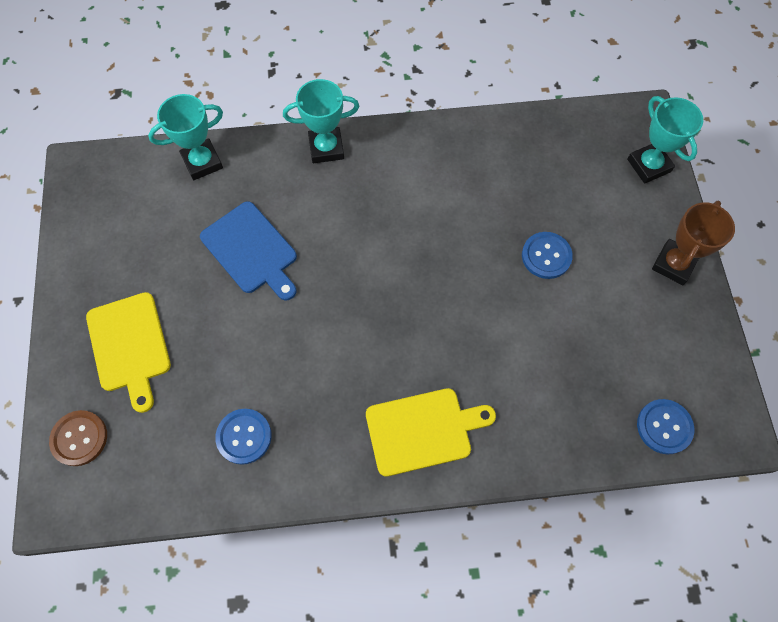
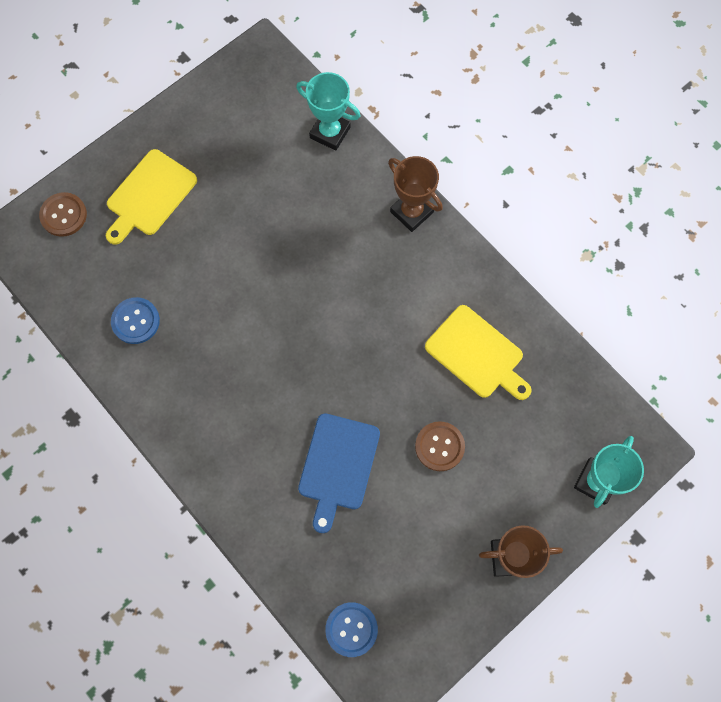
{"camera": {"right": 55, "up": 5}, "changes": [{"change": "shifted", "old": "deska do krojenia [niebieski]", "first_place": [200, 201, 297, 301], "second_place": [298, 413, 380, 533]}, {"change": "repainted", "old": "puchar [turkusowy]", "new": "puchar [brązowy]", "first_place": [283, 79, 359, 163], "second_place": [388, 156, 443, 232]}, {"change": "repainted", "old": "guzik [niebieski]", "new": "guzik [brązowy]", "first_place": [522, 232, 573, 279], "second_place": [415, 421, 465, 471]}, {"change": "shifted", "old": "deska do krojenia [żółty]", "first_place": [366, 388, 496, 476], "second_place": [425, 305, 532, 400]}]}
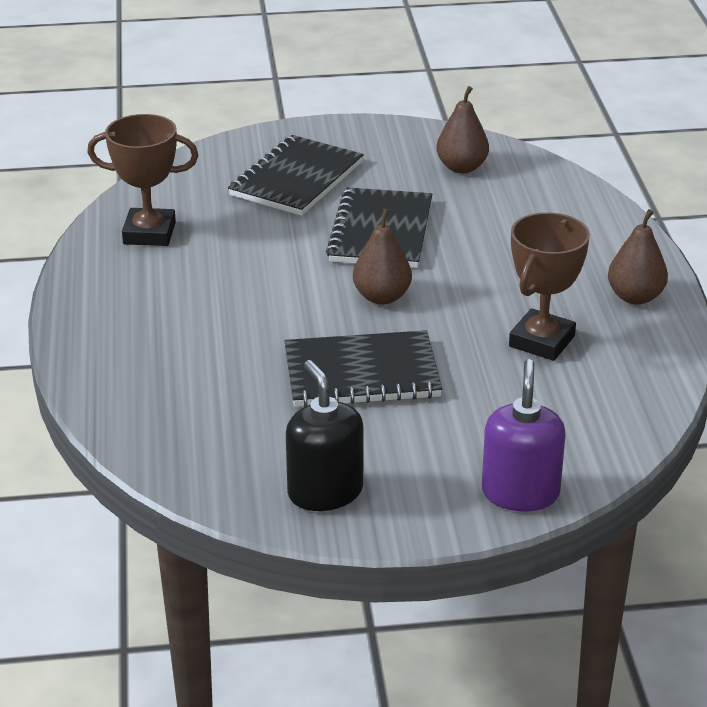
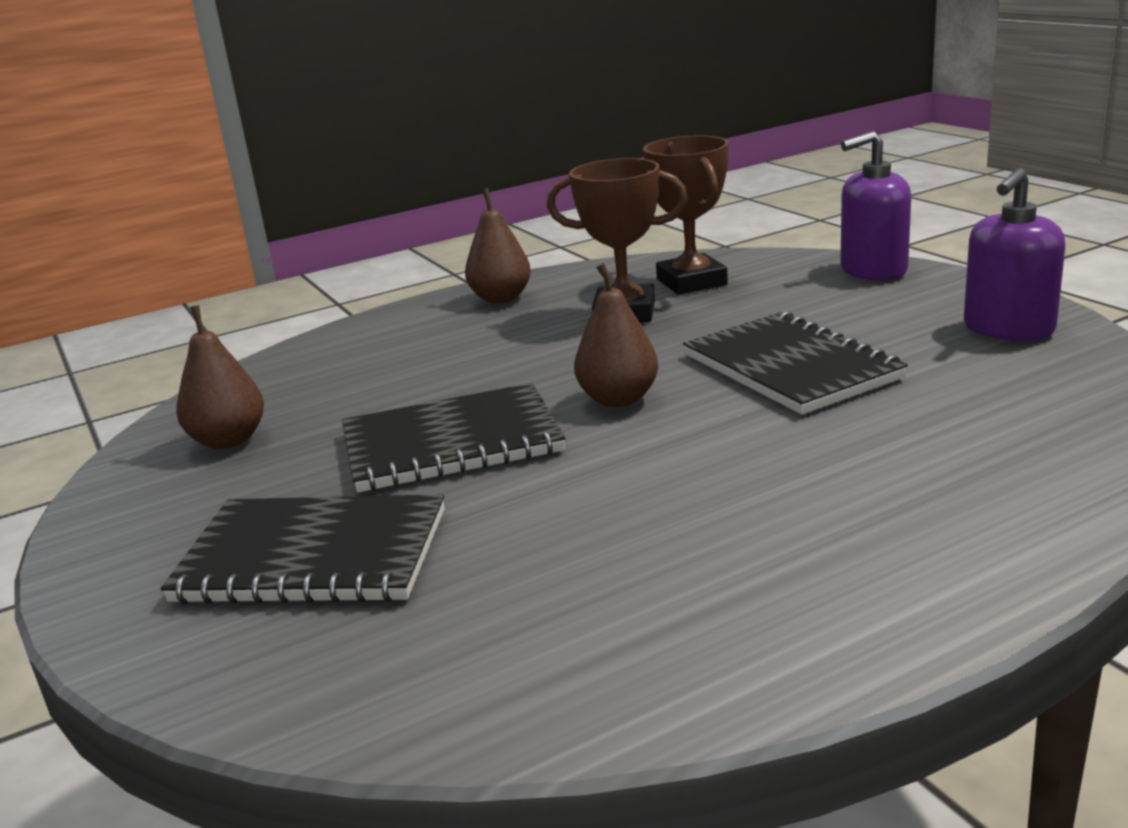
{"camera": {"right": -110, "up": -10}, "changes": [{"change": "shifted", "old": "puchar [brązowy]", "first_place": [87, 114, 199, 246], "second_place": [643, 135, 729, 295]}, {"change": "repainted", "old": "dozownik mydła [czarny]", "new": "dozownik mydła [fioletowy]", "first_place": [286, 360, 363, 511], "second_place": [964, 168, 1065, 341]}]}
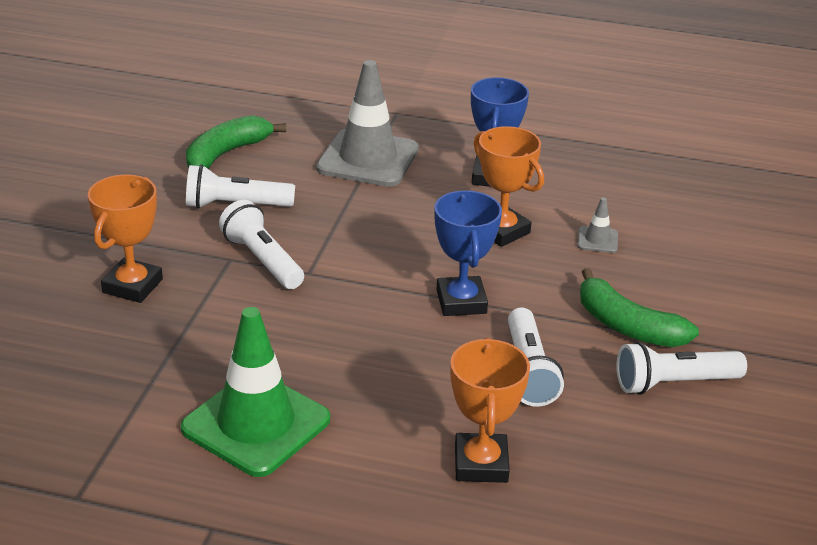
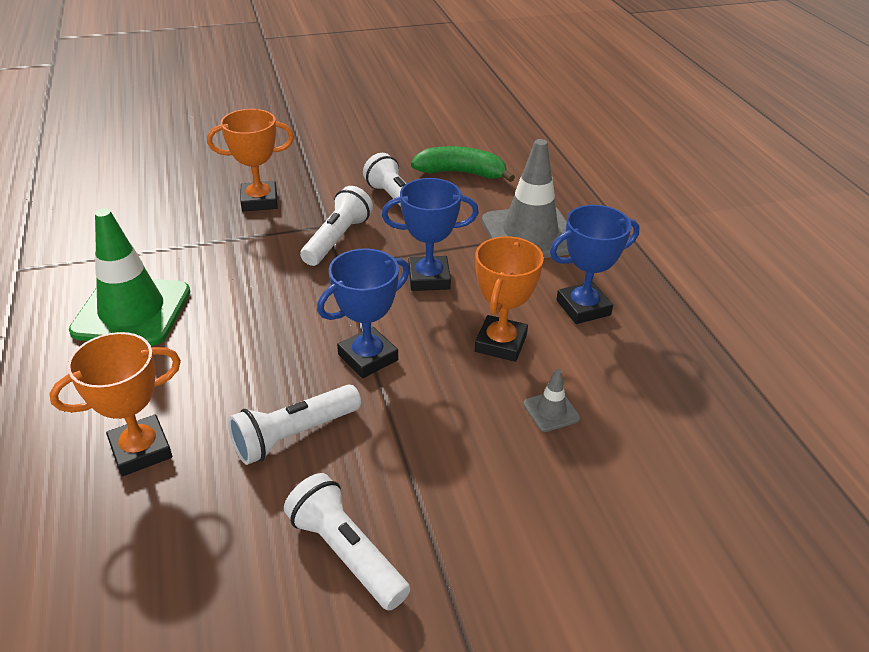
{"camera": {"right": 60, "up": 5}, "changes": [{"change": "new", "new": "puchar [niebieski]", "second_place": [382, 178, 479, 291]}, {"change": "gone", "old": "banan [zielony]", "first_place": [580, 268, 699, 347]}]}
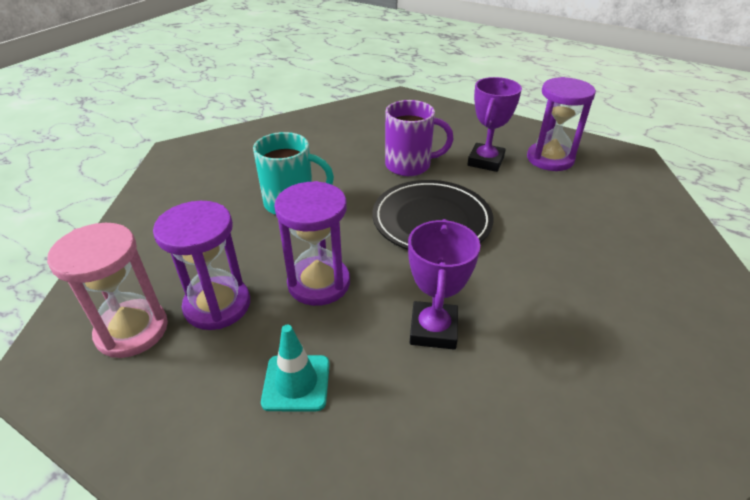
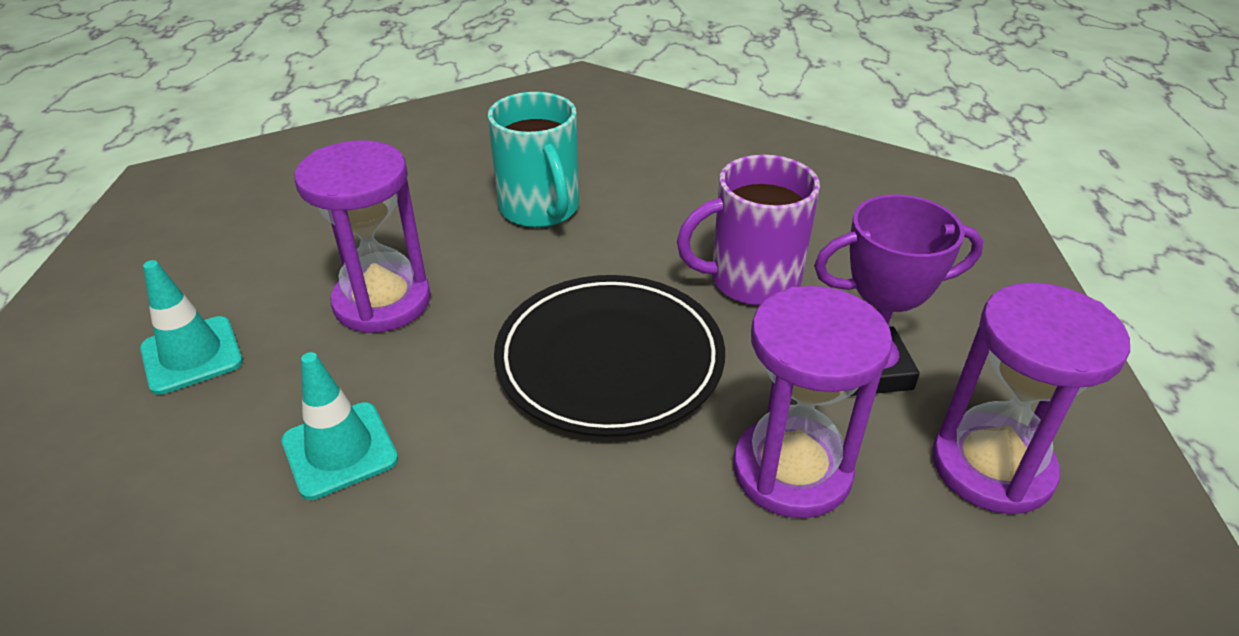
{"camera": {"right": 60, "up": 0}, "changes": [{"change": "swapped", "old": "puchar [fioletowy]", "new": "pachołek [turkusowy]", "first_place": [408, 219, 480, 350], "second_place": [281, 352, 398, 500]}, {"change": "rotated", "old": "kubek [fioletowy]", "first_place": [385, 100, 454, 176], "second_place": [677, 155, 820, 306], "degrees": 105}, {"change": "shifted", "old": "klepsydra [fioletowy]", "first_place": [153, 201, 250, 330], "second_place": [733, 286, 893, 518]}, {"change": "gone", "old": "klepsydra [różowy]", "first_place": [47, 223, 168, 358]}]}
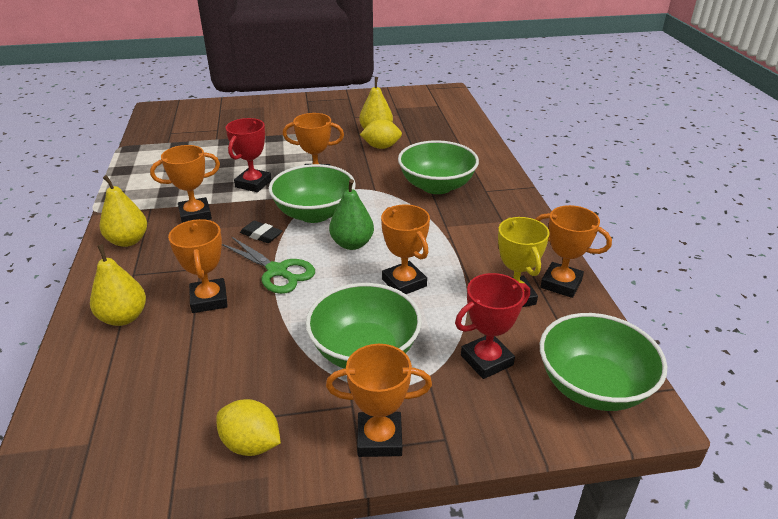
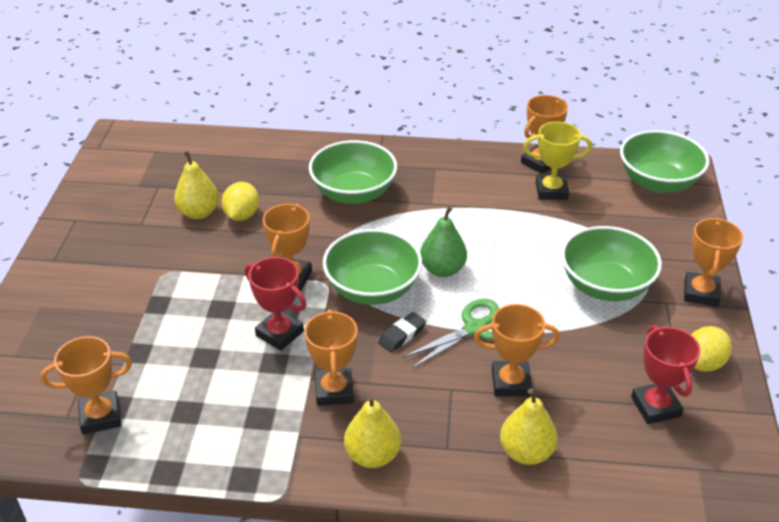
{"camera": {"right": -75, "up": 5}, "changes": [{"change": "shifted", "old": "puchar [pomarańczowy]", "first_place": [381, 204, 430, 294], "second_place": [40, 336, 132, 434]}, {"change": "shifted", "old": "puchar [czerwony]", "first_place": [455, 273, 530, 379], "second_place": [631, 325, 701, 424]}]}
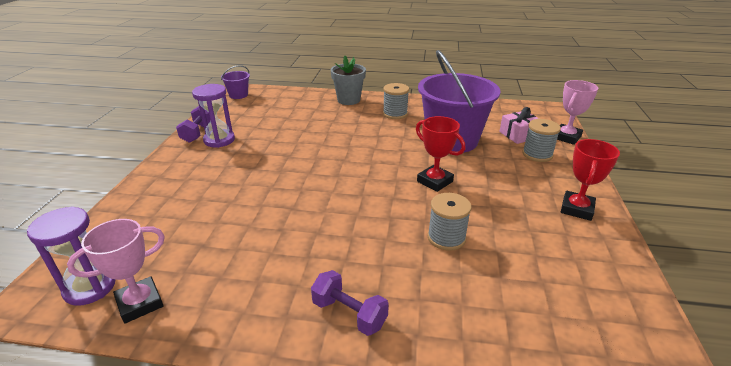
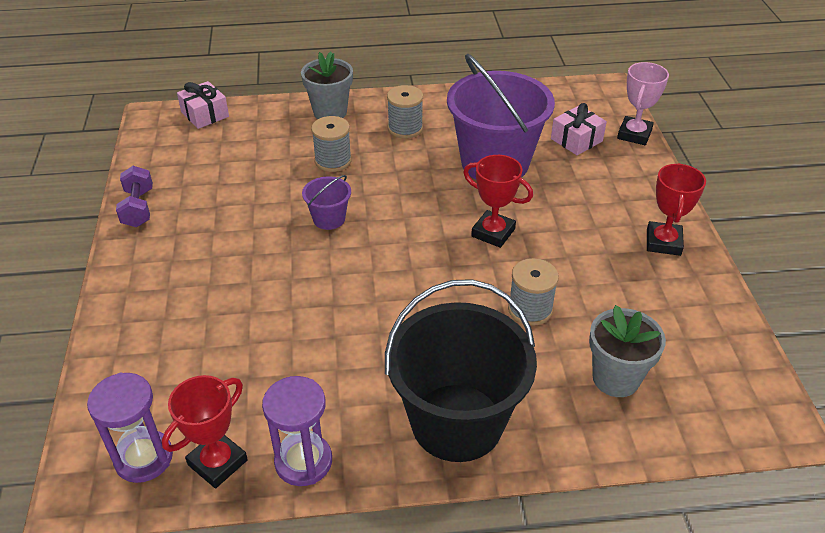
{"camera": {"right": -15, "up": 10}, "changes": [{"change": "repainted", "old": "puchar [różowy]", "new": "puchar [czerwony]", "first_place": [67, 219, 165, 323], "second_place": [162, 375, 248, 489]}, {"change": "new", "new": "prezent [różowy]", "second_place": [177, 81, 229, 129]}, {"change": "shifted", "old": "klepsydra [fioletowy]", "first_place": [192, 84, 235, 148], "second_place": [262, 376, 332, 486]}, {"change": "shifted", "old": "wiadro [fioletowy]", "first_place": [221, 65, 250, 99], "second_place": [302, 175, 351, 230]}, {"change": "shifted", "old": "szpulka [szary]", "first_place": [522, 119, 561, 162], "second_place": [311, 116, 352, 172]}, {"change": "swapped", "old": "hantel [fioletowy]", "new": "wiadro [czarny]", "first_place": [311, 270, 389, 336], "second_place": [385, 279, 537, 462]}, {"change": "new", "new": "doniczka [szary]", "second_place": [589, 305, 666, 397]}]}
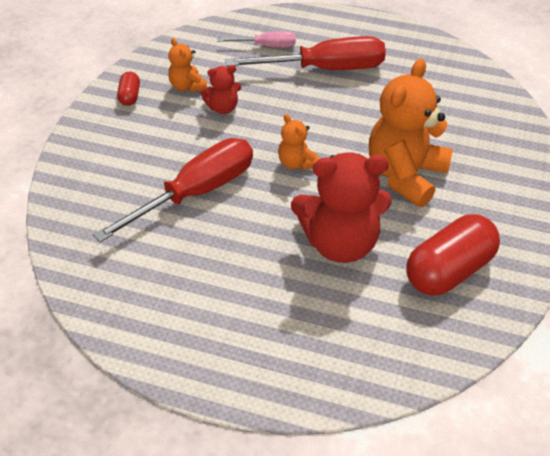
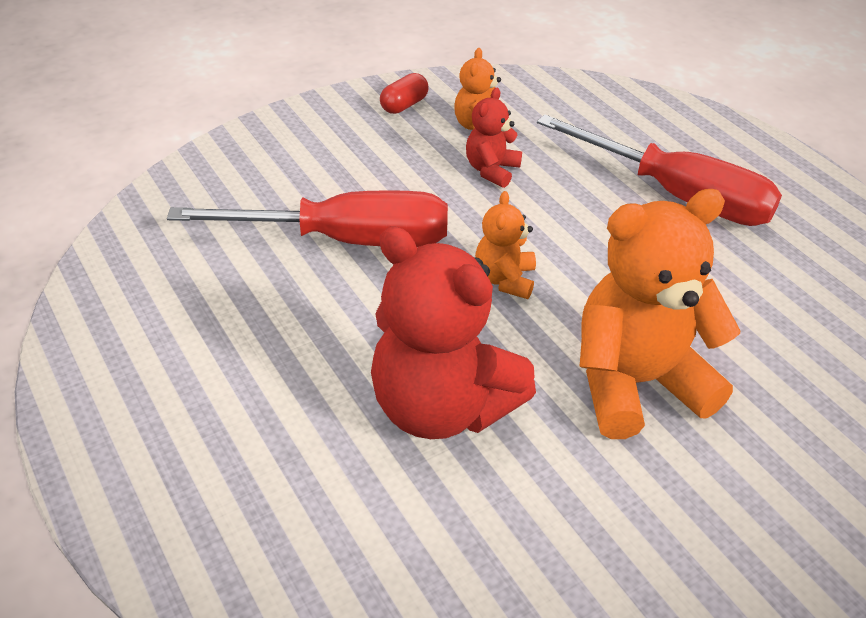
{"camera": {"right": 40, "up": -5}, "changes": [{"change": "rotated", "old": "miś [czerwony]", "first_place": [200, 65, 241, 114], "second_place": [466, 88, 522, 188], "degrees": 90}, {"change": "gone", "old": "śrubokręt [różowy]", "first_place": [217, 31, 296, 47]}, {"change": "gone", "old": "kapsułka [czerwony]", "first_place": [407, 214, 500, 296]}]}
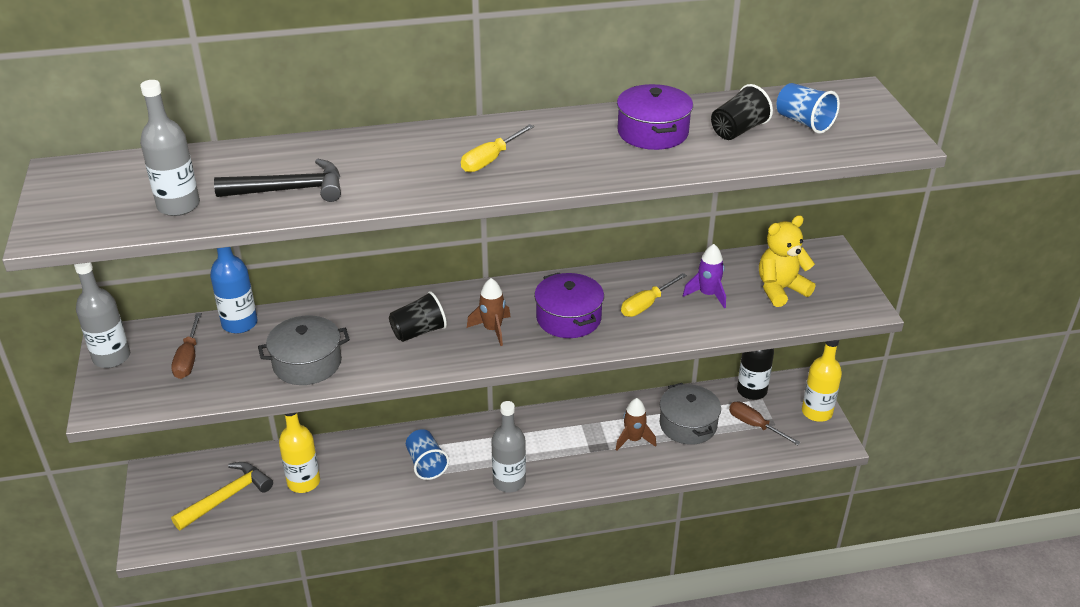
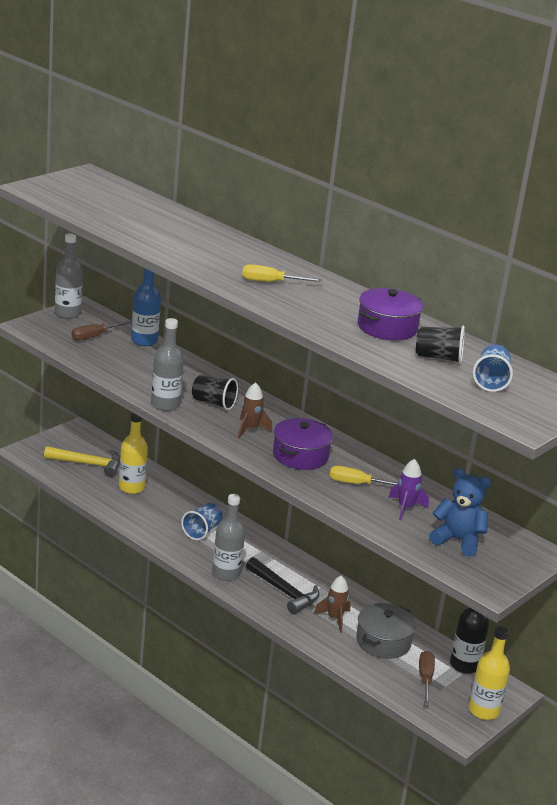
{"camera": {"right": 50, "up": -10}, "changes": [{"change": "shifted", "old": "butelka [szary]", "first_place": [140, 80, 200, 216], "second_place": [151, 318, 184, 411]}, {"change": "shifted", "old": "młotek [czarny]", "first_place": [214, 159, 341, 202], "second_place": [246, 557, 319, 614]}, {"change": "repainted", "old": "miś [żółty]", "new": "miś [niebieski]", "first_place": [759, 215, 816, 307], "second_place": [429, 468, 491, 557]}, {"change": "gone", "old": "garnek [szary]", "first_place": [258, 315, 350, 385]}]}
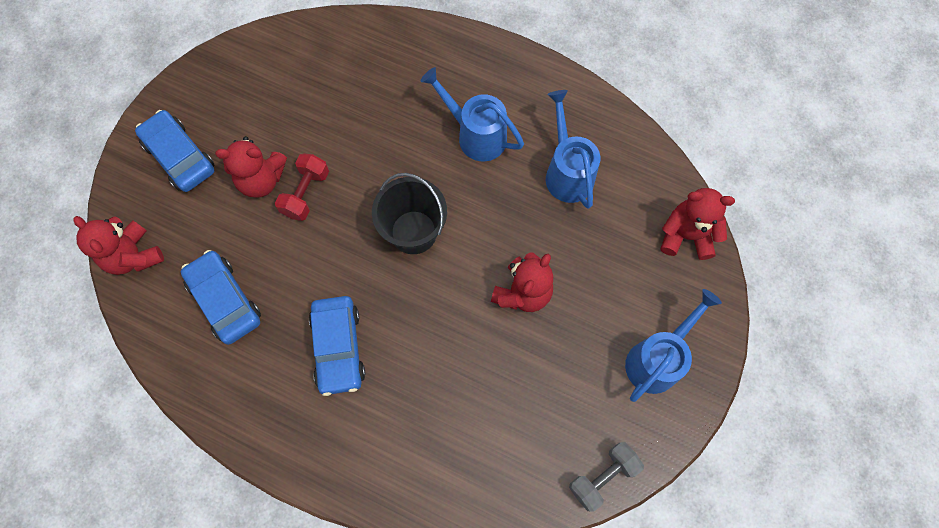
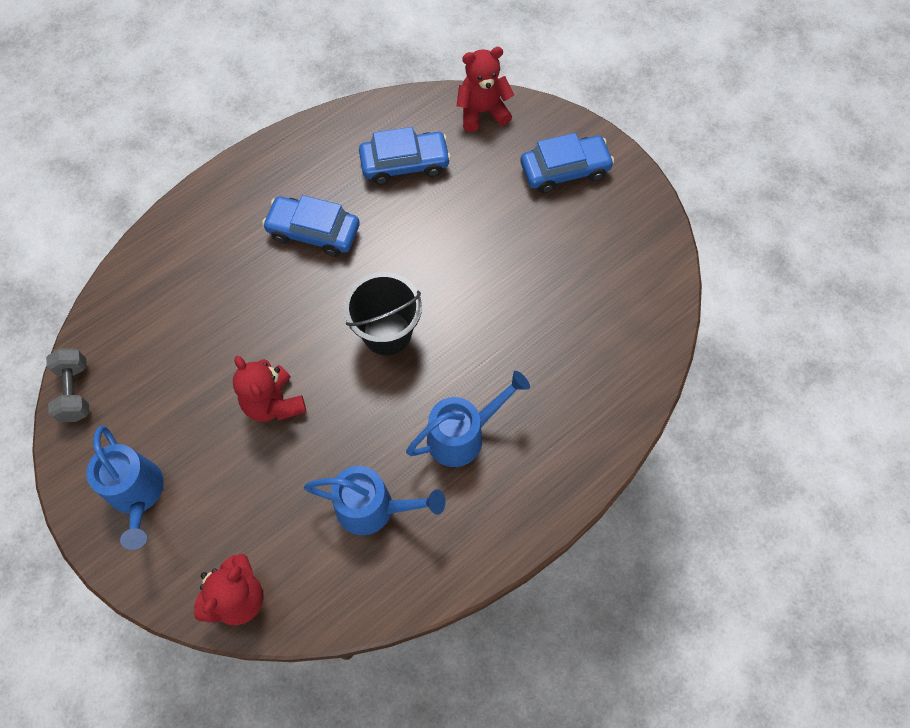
{"camera": {"right": 115, "up": -5}, "changes": [{"change": "gone", "old": "miś [czerwony]", "first_place": [215, 136, 287, 198]}, {"change": "gone", "old": "hantel [czerwony]", "first_place": [275, 153, 329, 221]}]}
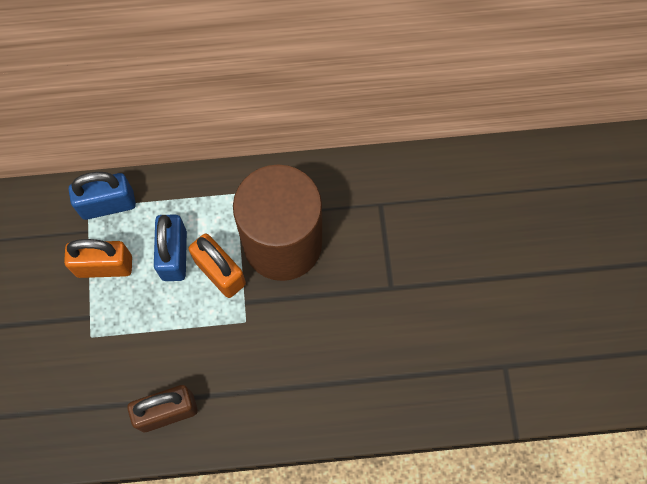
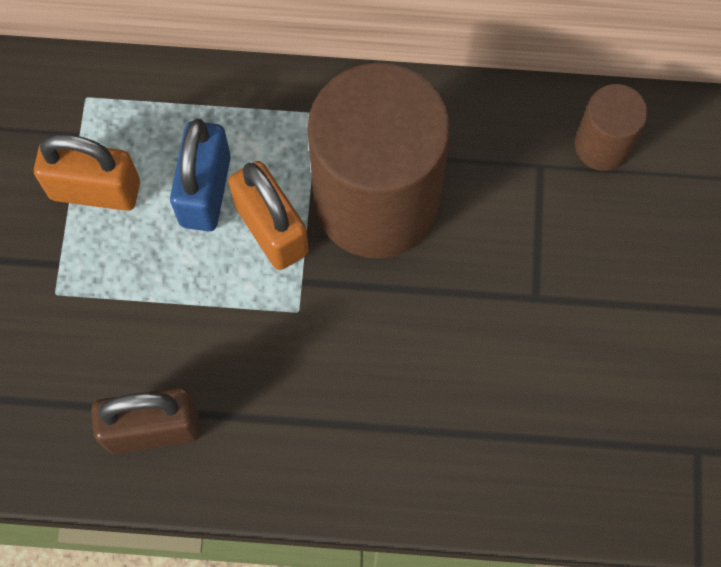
{"camera": {"right": 10, "up": 0}, "changes": [{"change": "new", "new": "walec [brązowy]", "second_place": [575, 84, 648, 171]}, {"change": "gone", "old": "kłódka [niebieski]", "first_place": [69, 172, 136, 220]}]}
